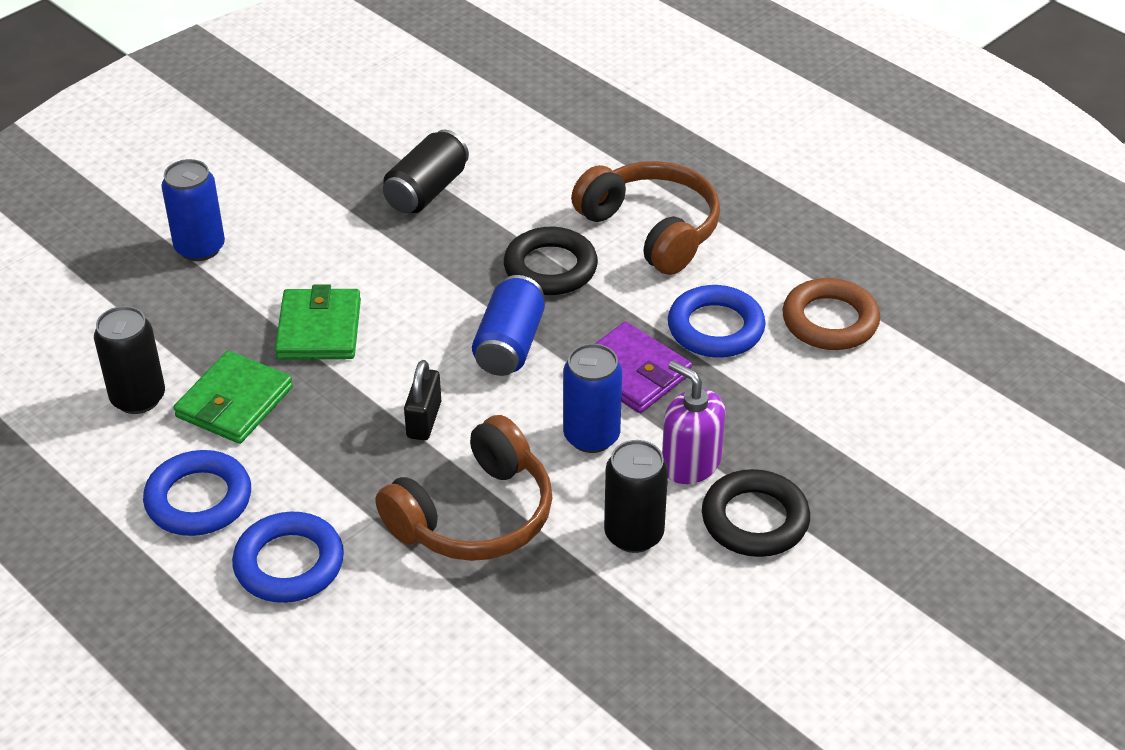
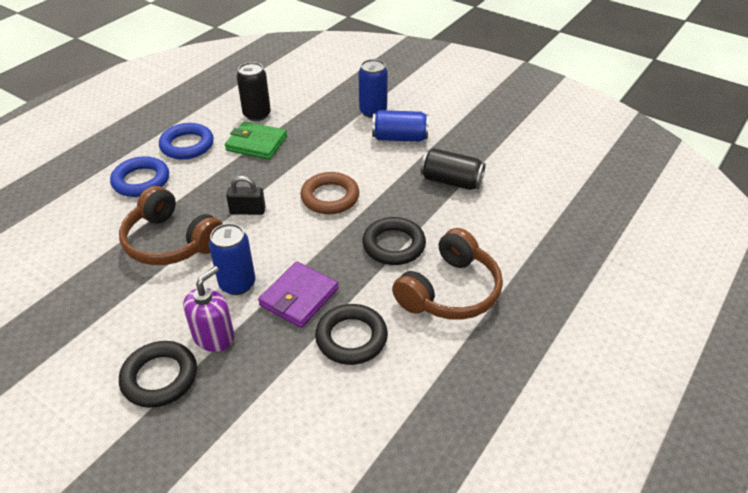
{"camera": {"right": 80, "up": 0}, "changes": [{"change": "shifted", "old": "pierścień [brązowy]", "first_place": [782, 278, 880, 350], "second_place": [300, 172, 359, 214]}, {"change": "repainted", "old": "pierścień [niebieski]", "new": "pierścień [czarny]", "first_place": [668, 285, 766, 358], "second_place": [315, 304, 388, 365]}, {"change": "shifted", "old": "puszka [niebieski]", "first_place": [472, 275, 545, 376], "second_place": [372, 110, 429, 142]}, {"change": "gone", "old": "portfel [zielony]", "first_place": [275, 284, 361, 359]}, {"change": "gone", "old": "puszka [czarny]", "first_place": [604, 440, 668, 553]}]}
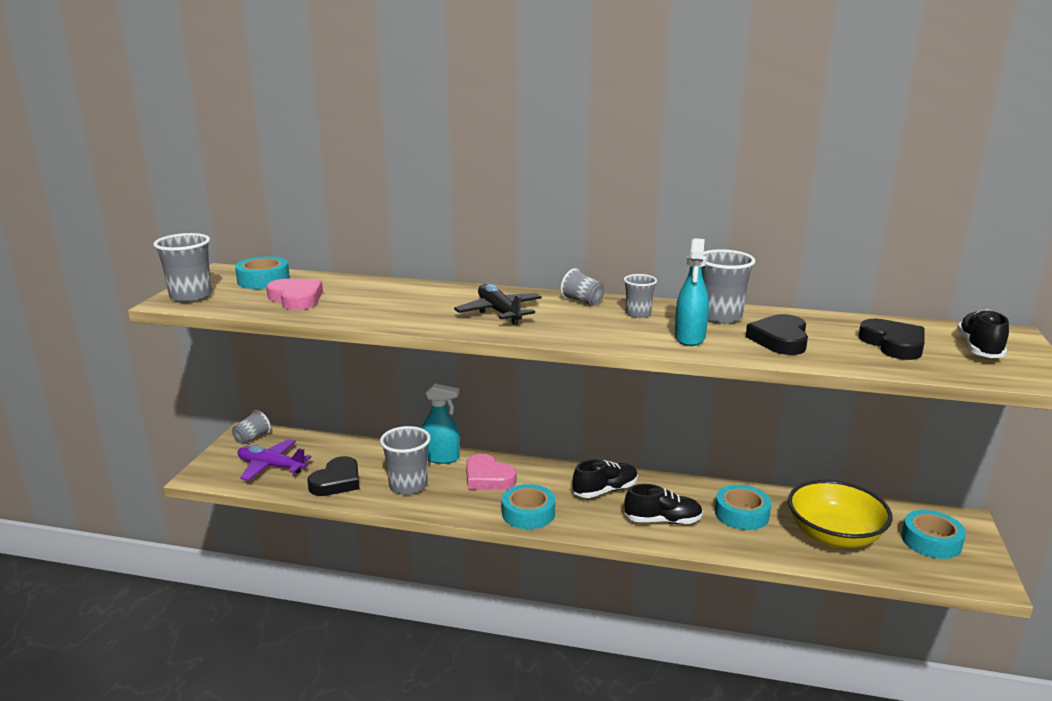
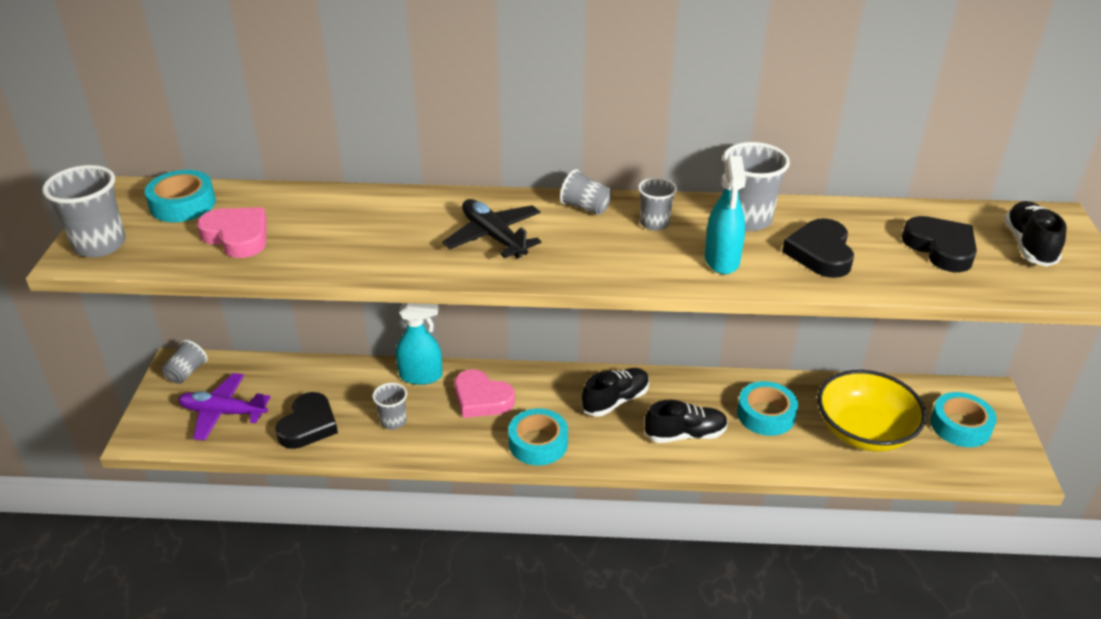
{"camera": {"right": -10, "up": 15}, "changes": [{"change": "scaled", "old": "szklanka [szary]", "first_place": [380, 426, 431, 495], "second_place": [373, 383, 407, 430], "factor": 0.6}]}
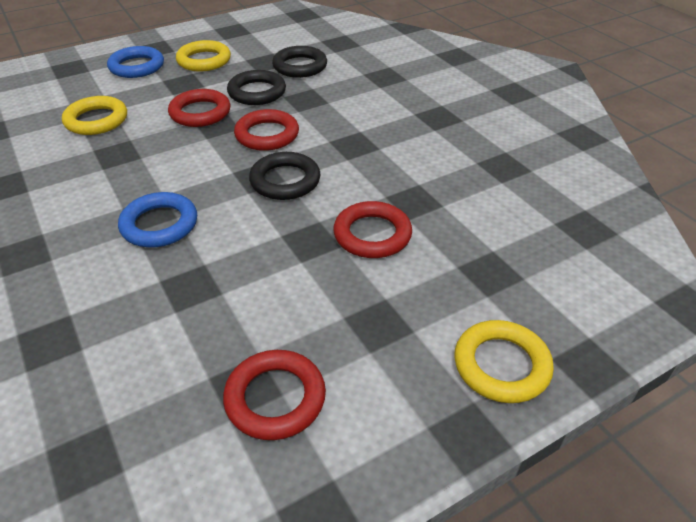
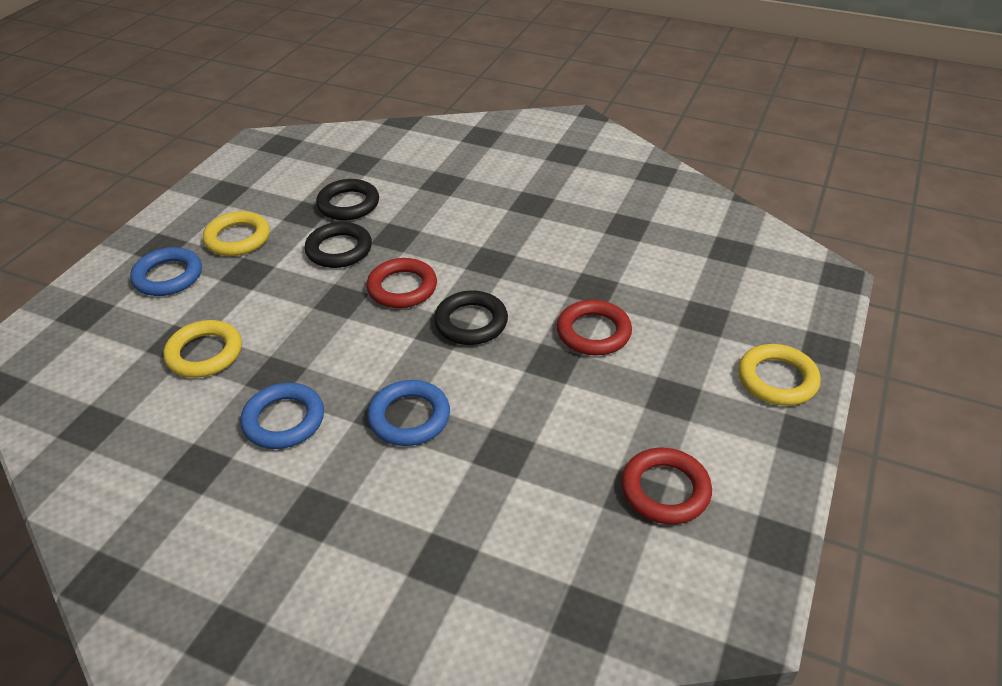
{"camera": {"right": -35, "up": 0}, "changes": [{"change": "new", "new": "pierścień [niebieski]", "second_place": [240, 383, 324, 449]}, {"change": "gone", "old": "pierścień [czerwony]", "first_place": [168, 89, 230, 127]}]}
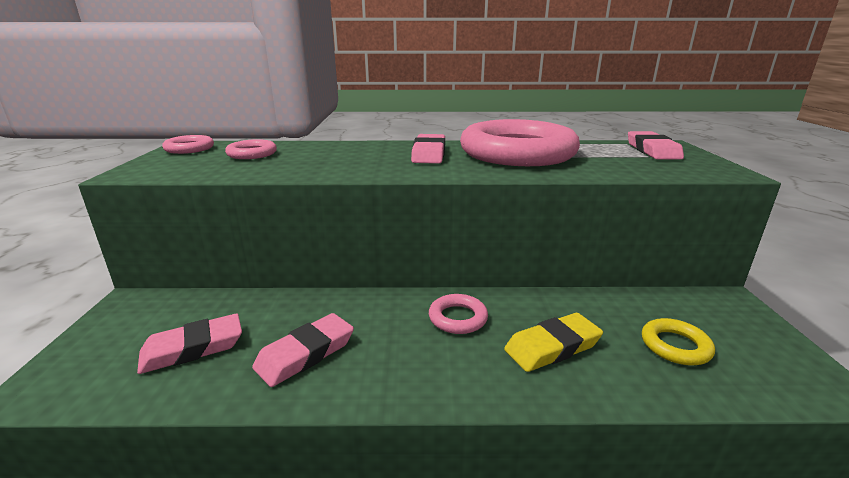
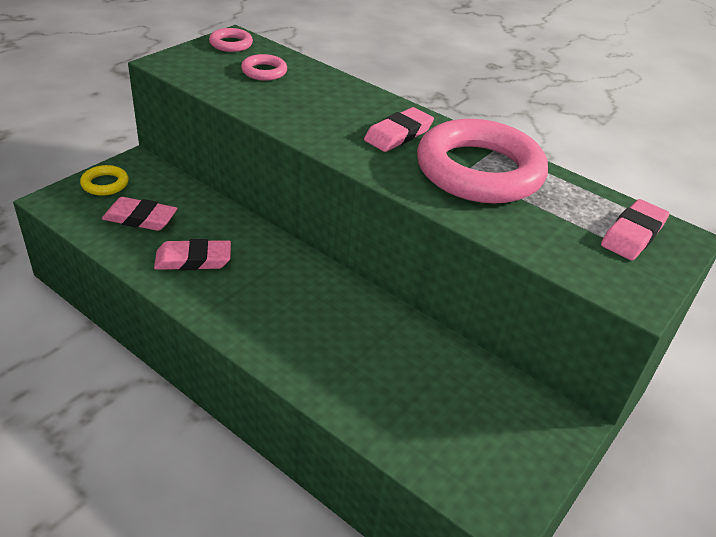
{"camera": {"right": 35, "up": 15}, "changes": [{"change": "shifted", "old": "pierścień [żółty]", "first_place": [642, 318, 715, 365], "second_place": [80, 165, 129, 196]}, {"change": "gone", "old": "pierścień [różowy]", "first_place": [429, 294, 488, 334]}, {"change": "gone", "old": "gumka do mazania [żółty]", "first_place": [504, 313, 603, 372]}]}
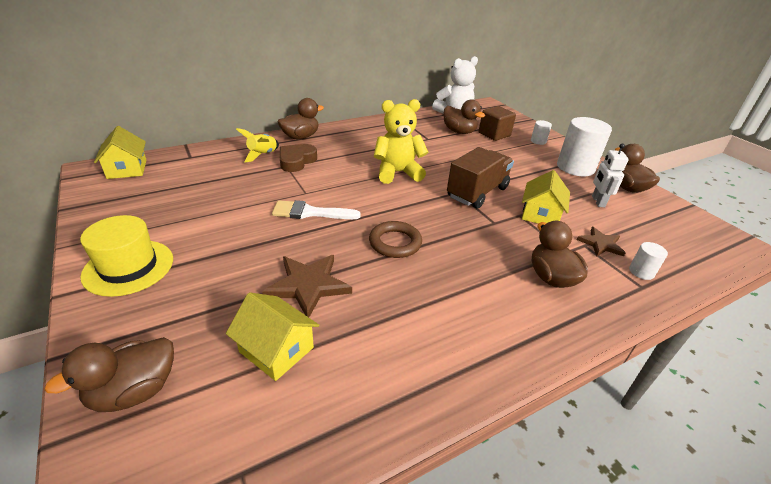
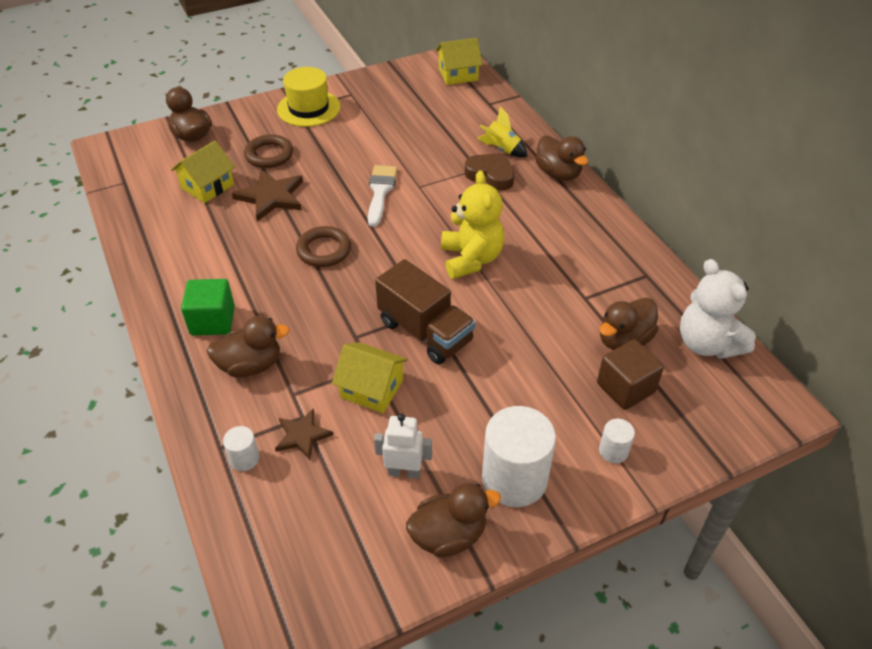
{"camera": {"right": 95, "up": 10}, "changes": [{"change": "new", "new": "sześcian [zielony]", "second_place": [181, 279, 235, 335]}, {"change": "new", "new": "pierścień [brązowy]", "second_place": [244, 134, 293, 168]}]}
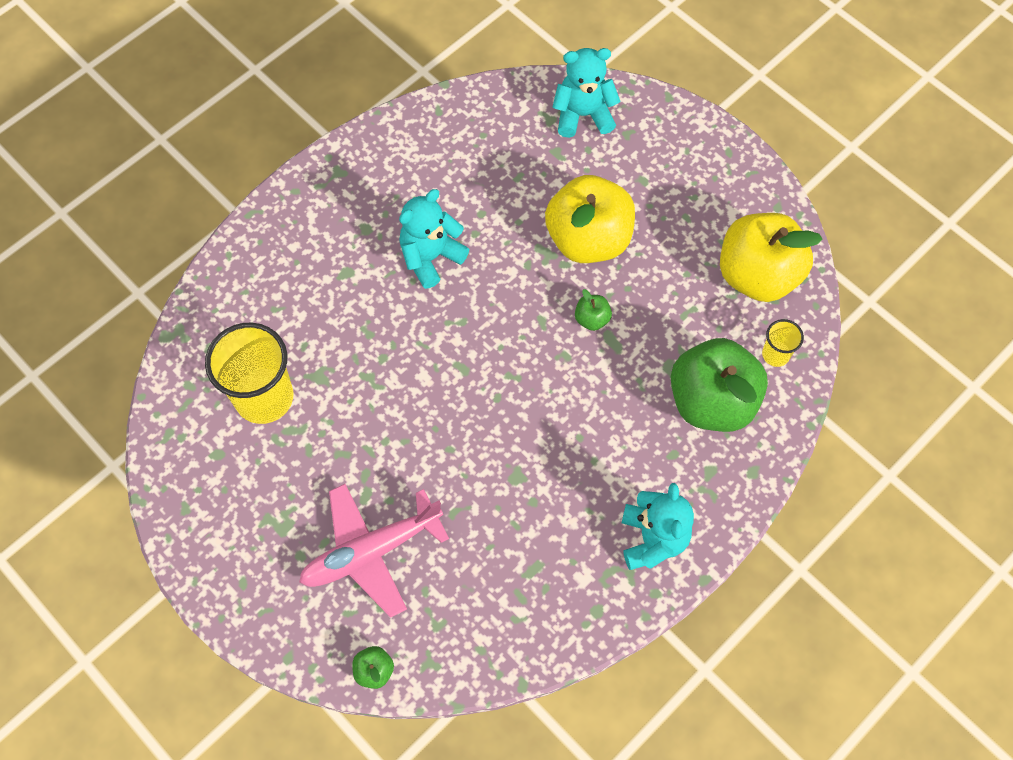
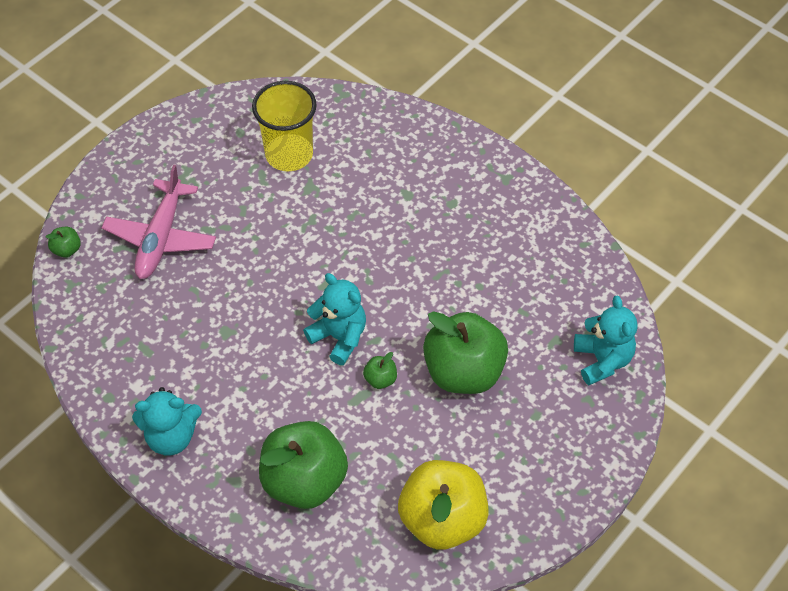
{"camera": {"right": 85, "up": -10}, "changes": [{"change": "rotated", "old": "samolot [różowy]", "first_place": [299, 484, 449, 618], "second_place": [101, 164, 216, 279], "degrees": -135}, {"change": "shifted", "old": "miś [turkusowy]", "first_place": [399, 189, 469, 289], "second_place": [303, 273, 366, 365]}, {"change": "repainted", "old": "jabłko [żółty]", "new": "jabłko [zielony]", "first_place": [545, 175, 635, 263], "second_place": [423, 311, 508, 394]}, {"change": "gone", "old": "szklanka [żółty]", "first_place": [762, 319, 804, 367]}]}
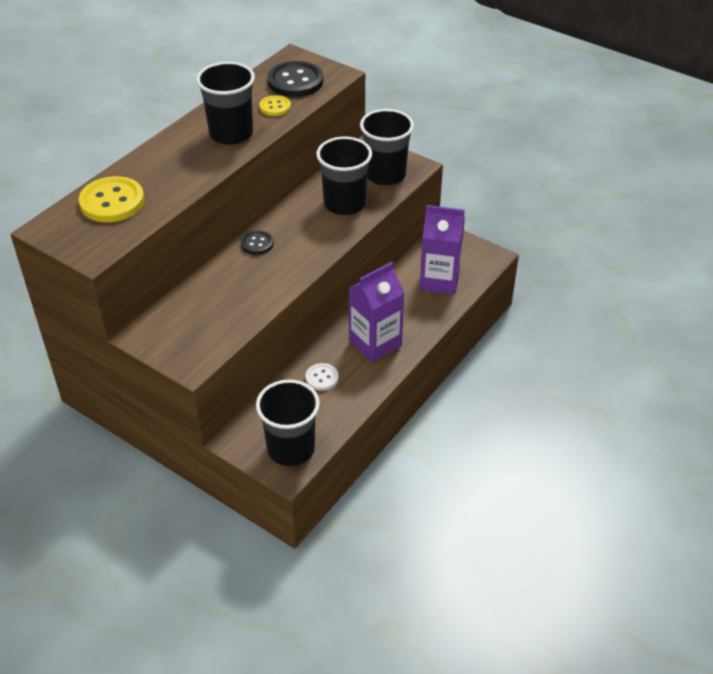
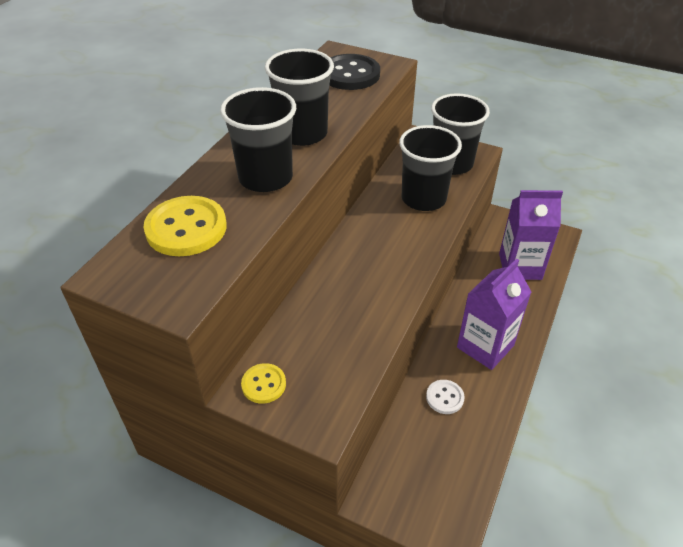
{"camera": {"right": -10, "up": 0}, "changes": [{"change": "shifted", "old": "szklanka [czarny]", "first_place": [256, 380, 320, 466], "second_place": [220, 87, 296, 192]}, {"change": "shifted", "old": "guzik [żółty]", "first_place": [259, 95, 291, 116], "second_place": [241, 363, 286, 404]}, {"change": "gone", "old": "guzik [czarny]", "first_place": [241, 231, 274, 255]}]}
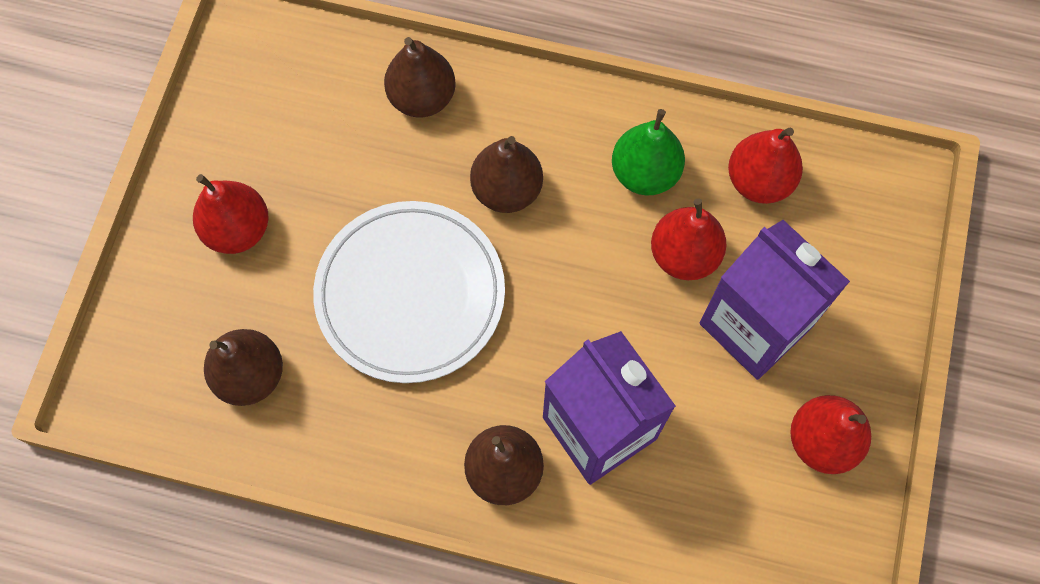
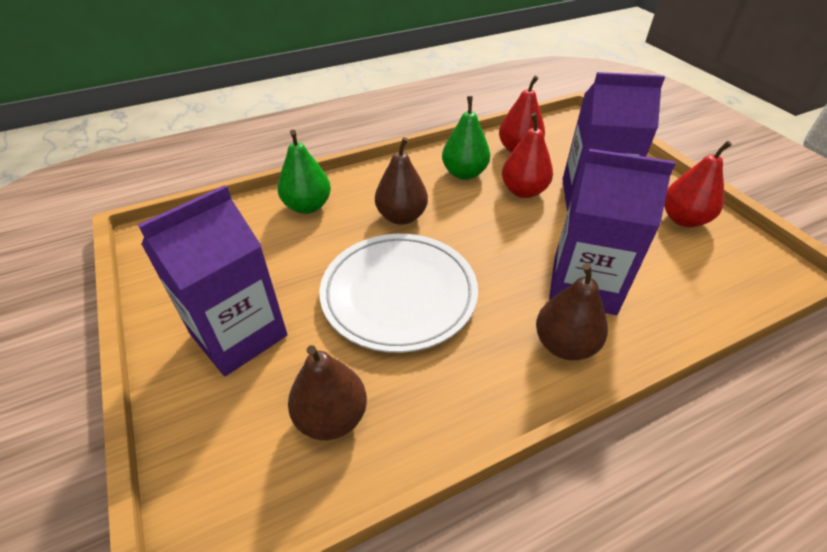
{"camera": {"right": -40, "up": -25}, "changes": [{"change": "swapped", "old": "gruszka [czerwony]", "new": "karton mleka [fioletowy]", "first_place": [193, 174, 269, 254], "second_place": [138, 185, 287, 376]}, {"change": "repainted", "old": "gruszka [brązowy]", "new": "gruszka [zielony]", "first_place": [384, 37, 456, 117], "second_place": [278, 130, 331, 214]}]}
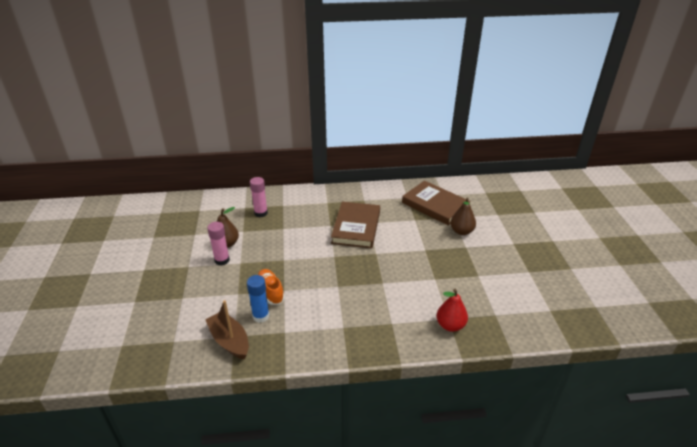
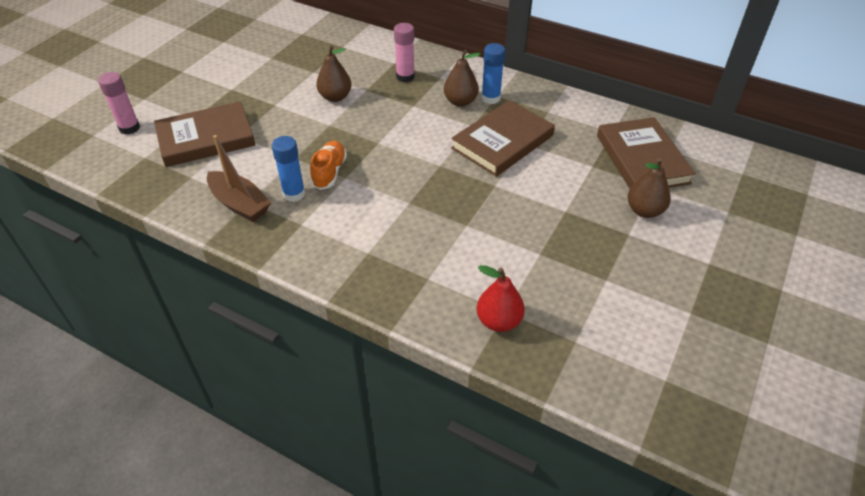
{"camera": {"right": 35, "up": 10}, "changes": [{"change": "shifted", "old": "klej w sztyfcie [różowy]", "first_place": [207, 222, 230, 266], "second_place": [98, 72, 140, 135]}, {"change": "new", "new": "książka [brązowy]", "second_place": [154, 101, 255, 167]}, {"change": "rotated", "old": "łódka [brązowy]", "first_place": [205, 300, 249, 359], "second_place": [207, 135, 271, 222], "degrees": 135}, {"change": "new", "new": "gruszka [brązowy]", "second_place": [444, 50, 481, 107]}, {"change": "new", "new": "klej w sztyfcie [niebieski]", "second_place": [481, 43, 505, 104]}]}
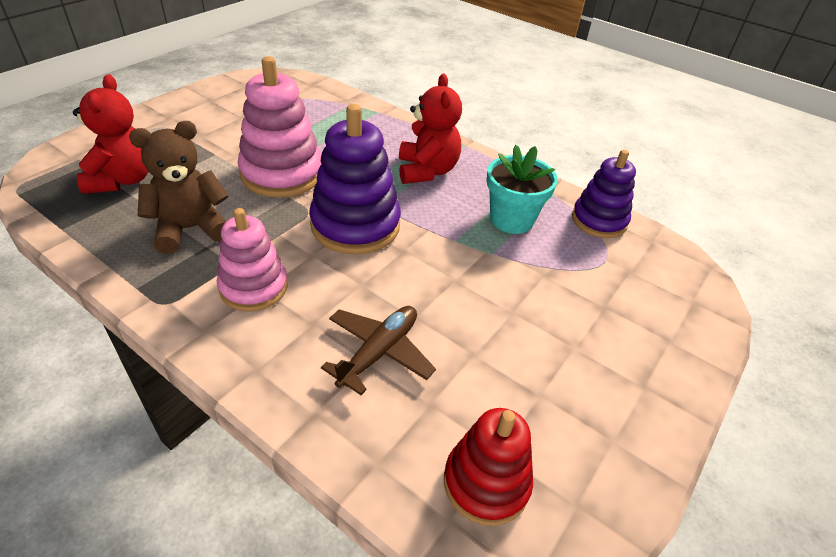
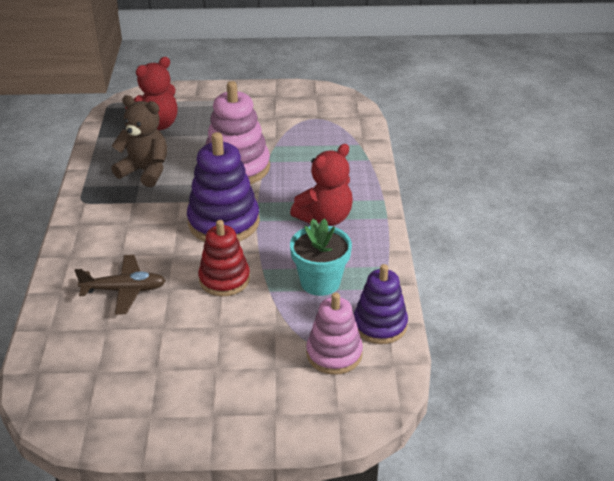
{"camera": {"right": 55, "up": -5}, "changes": [{"change": "shifted", "old": "zabawka nakładanka [czerwony]", "first_place": [444, 408, 533, 526], "second_place": [198, 220, 250, 296]}, {"change": "shifted", "old": "zabawka nakładanka [różowy]", "first_place": [217, 208, 288, 311], "second_place": [306, 292, 363, 375]}]}
